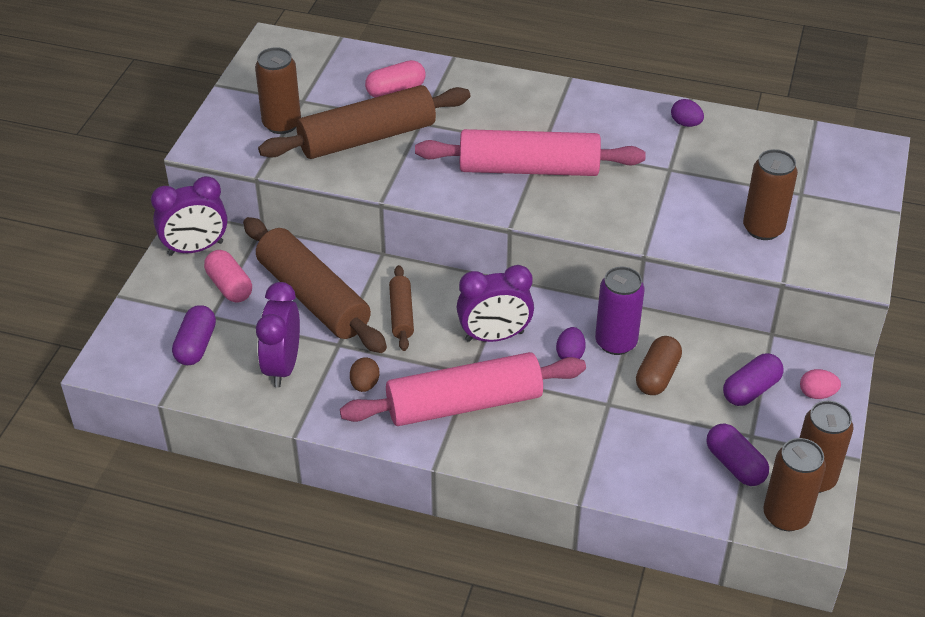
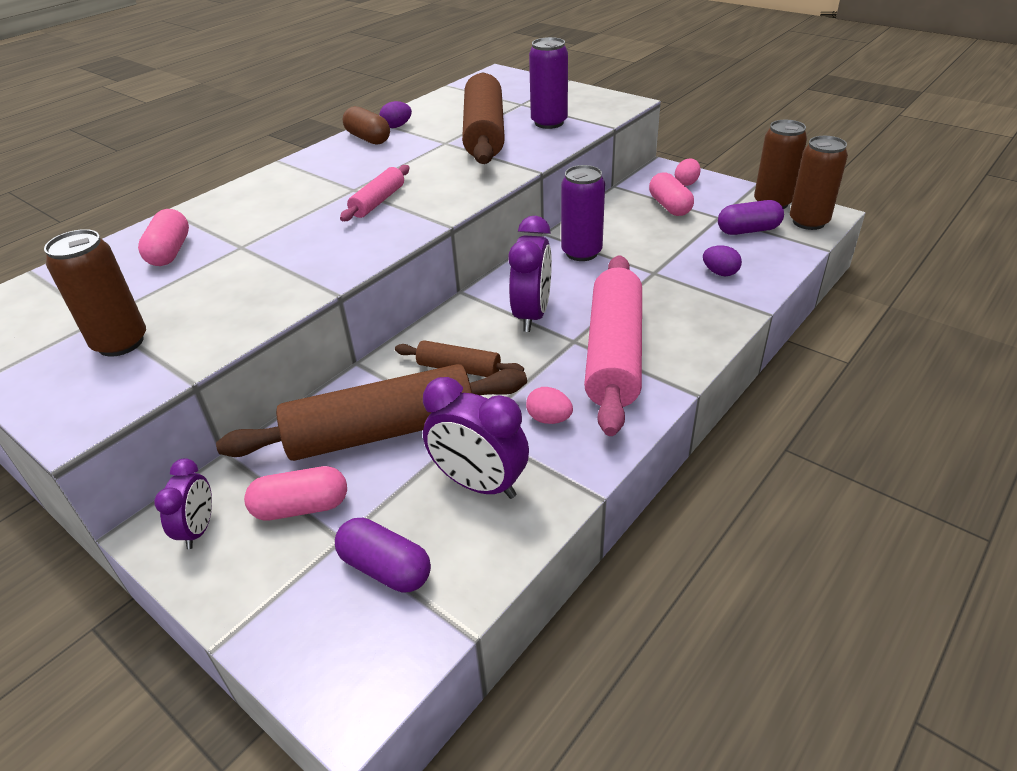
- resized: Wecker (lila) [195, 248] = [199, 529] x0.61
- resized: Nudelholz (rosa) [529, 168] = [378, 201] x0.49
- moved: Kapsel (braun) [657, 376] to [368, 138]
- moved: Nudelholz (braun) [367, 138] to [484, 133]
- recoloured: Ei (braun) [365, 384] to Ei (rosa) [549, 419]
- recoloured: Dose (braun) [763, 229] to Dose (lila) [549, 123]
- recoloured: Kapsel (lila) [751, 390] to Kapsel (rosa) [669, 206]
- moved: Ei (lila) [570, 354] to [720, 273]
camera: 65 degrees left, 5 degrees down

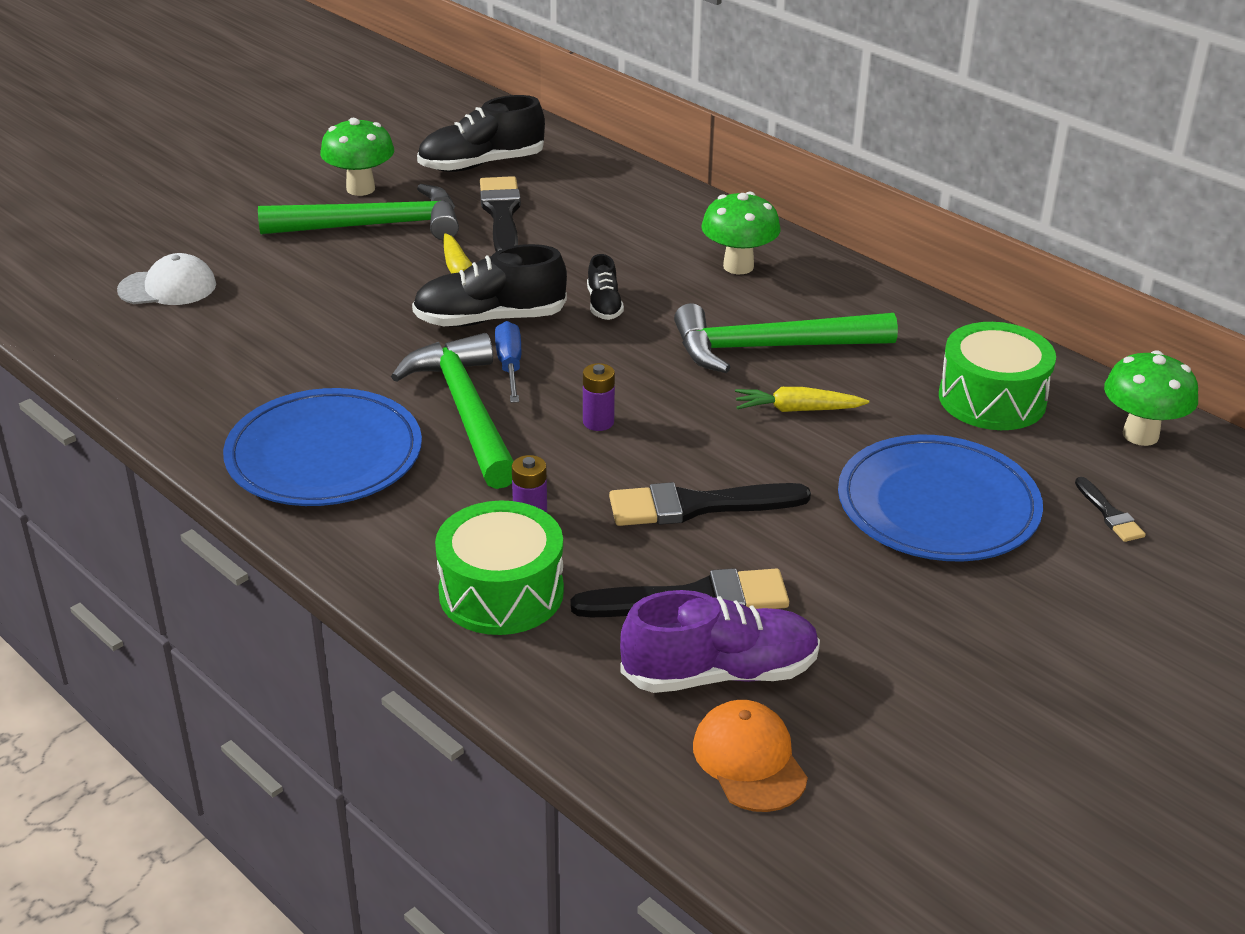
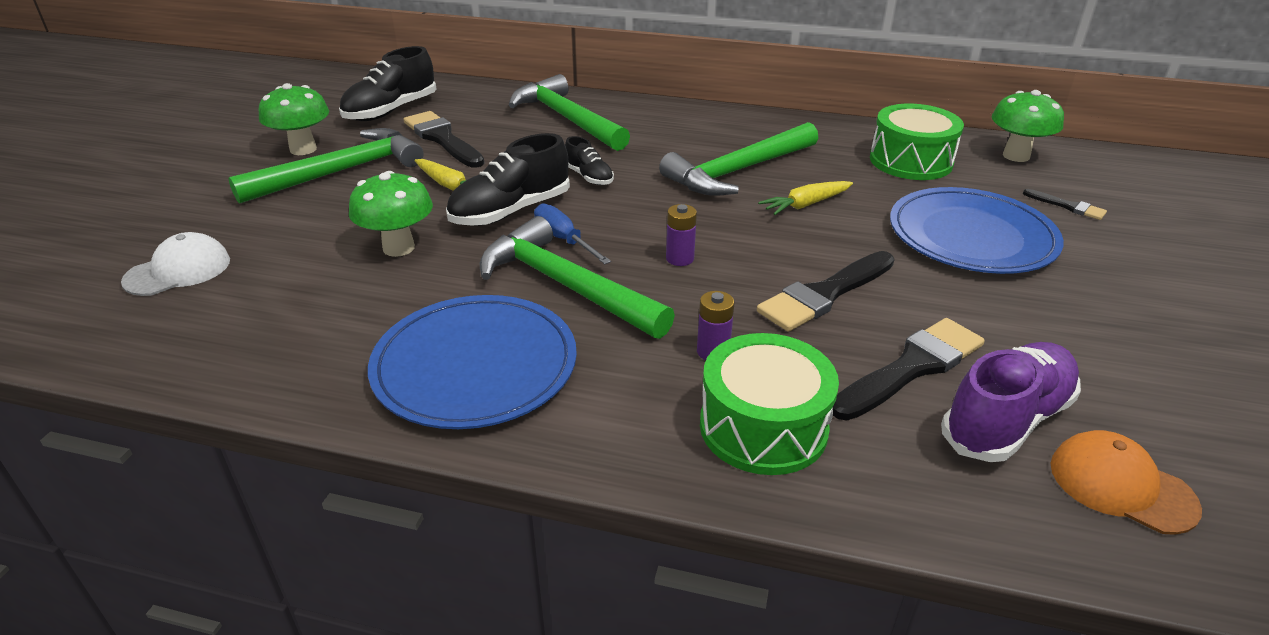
- moved: Pilz (grün) [738, 266] to [398, 248]
- added: Hammer (grün) [567, 119]
camera: 30 degrees left, 0 degrees up

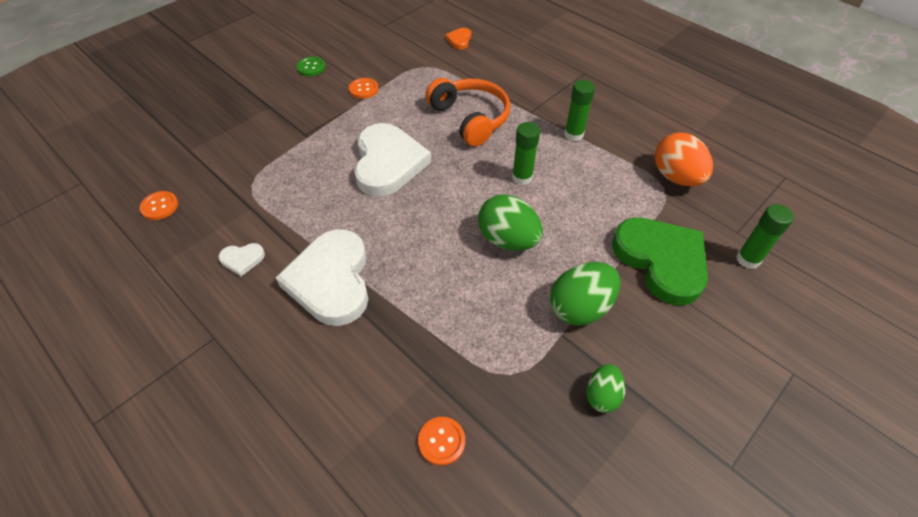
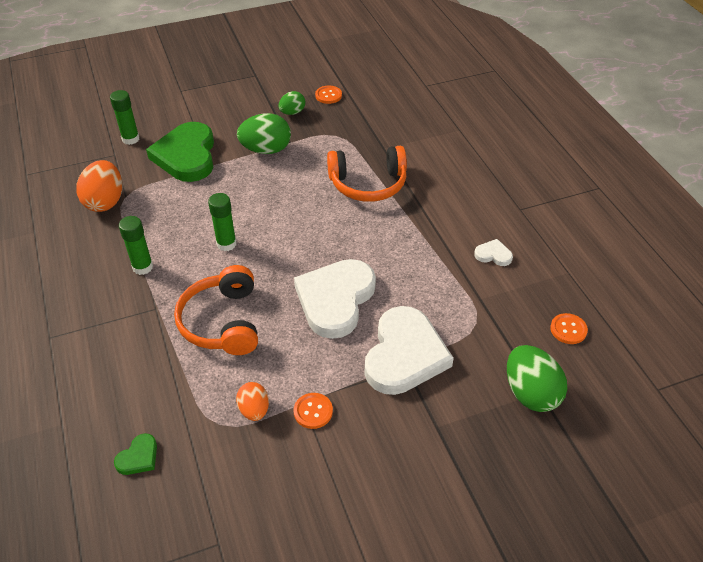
- recoloured: Herz (orange) [459, 40] to Herz (grün) [138, 457]
- added: Ei (orange) [254, 410]
- moved: Knopf (orange) [441, 441] to [328, 95]
- added: Kopfhörer (orange) [368, 184]
- moved: Herz (weiß) [331, 280] to [404, 355]
- moved: Ei (grün) [508, 240] to [530, 393]
- removed: Knopf (grün) [311, 67]
camera: 155 degrees left, 5 degrees down

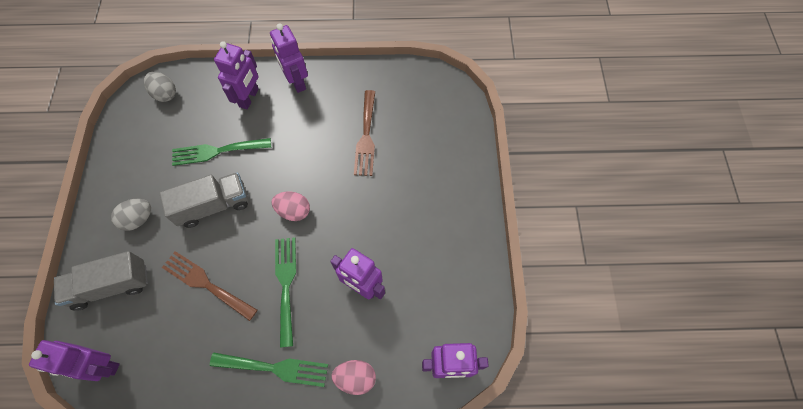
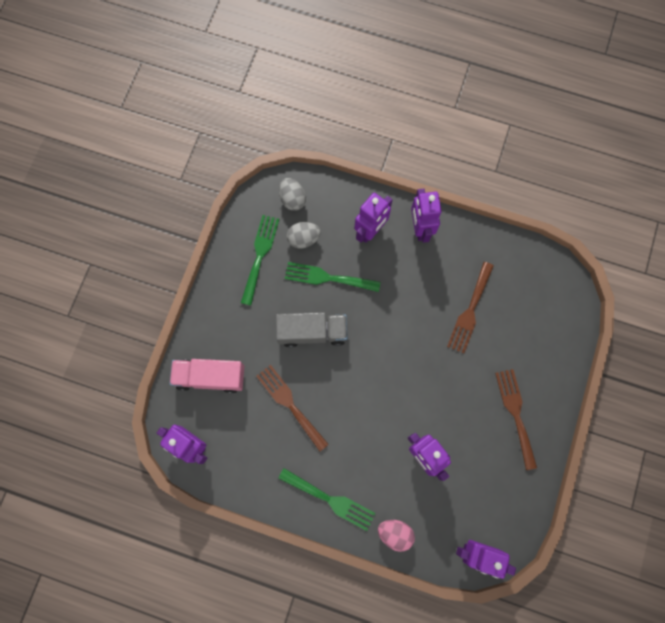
- recoloured: Lastwagen (grau) [111, 286] to Lastwagen (rosa) [210, 377]
- moved: Gabel (grün) [286, 284] to [260, 255]
- moved: Ei (grau) [138, 219] to [303, 239]
- added: Gabel (braun) [515, 413]
- removed: Ei (rosa) [294, 211]
camera: 20 degrees right, 10 degrees up

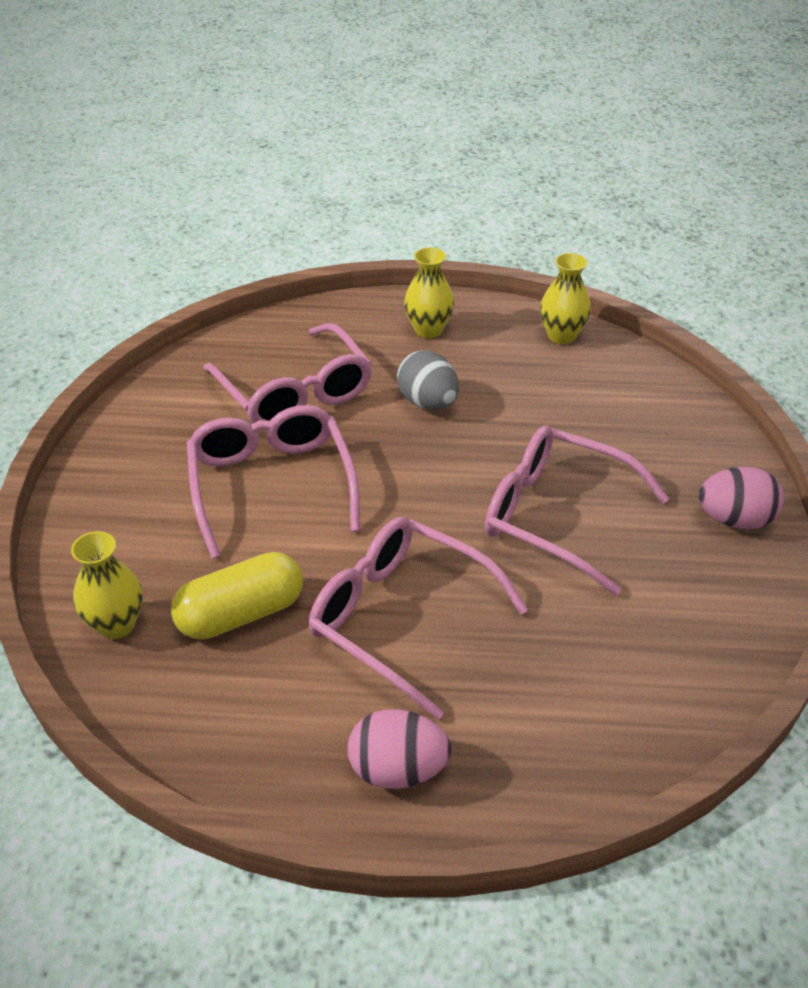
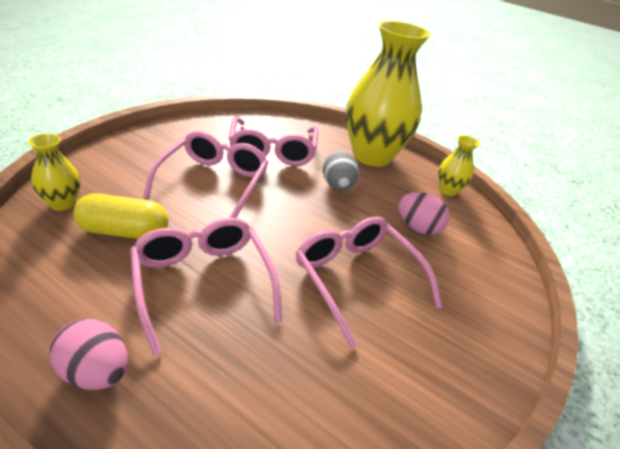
- resized: Vase (gelb) [428, 330] = [372, 156] x2.30
- moved: Ei (rosa) [735, 520] to [417, 228]
camera: 25 degrees right, 5 degrees down

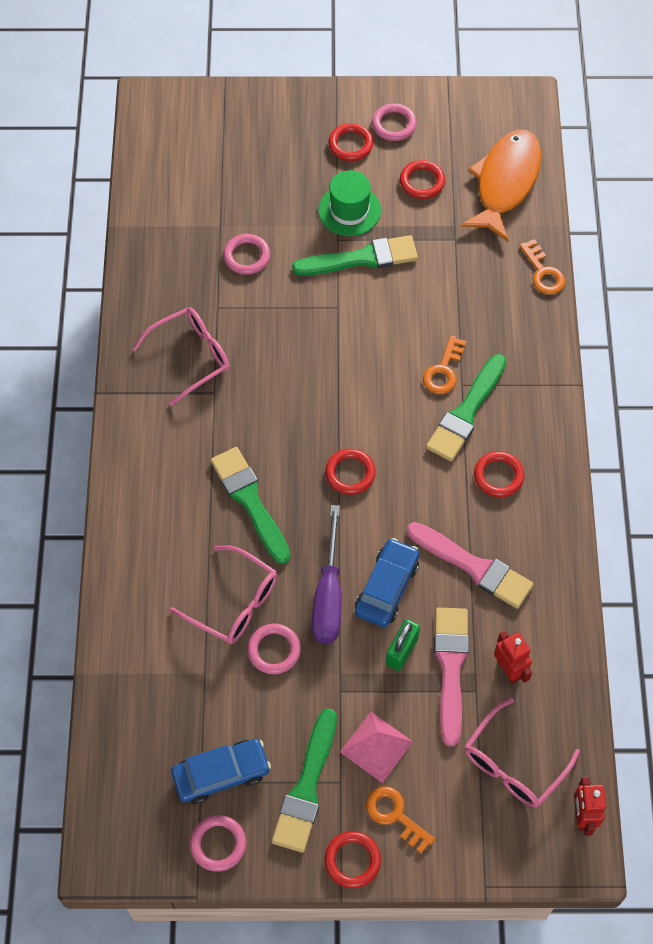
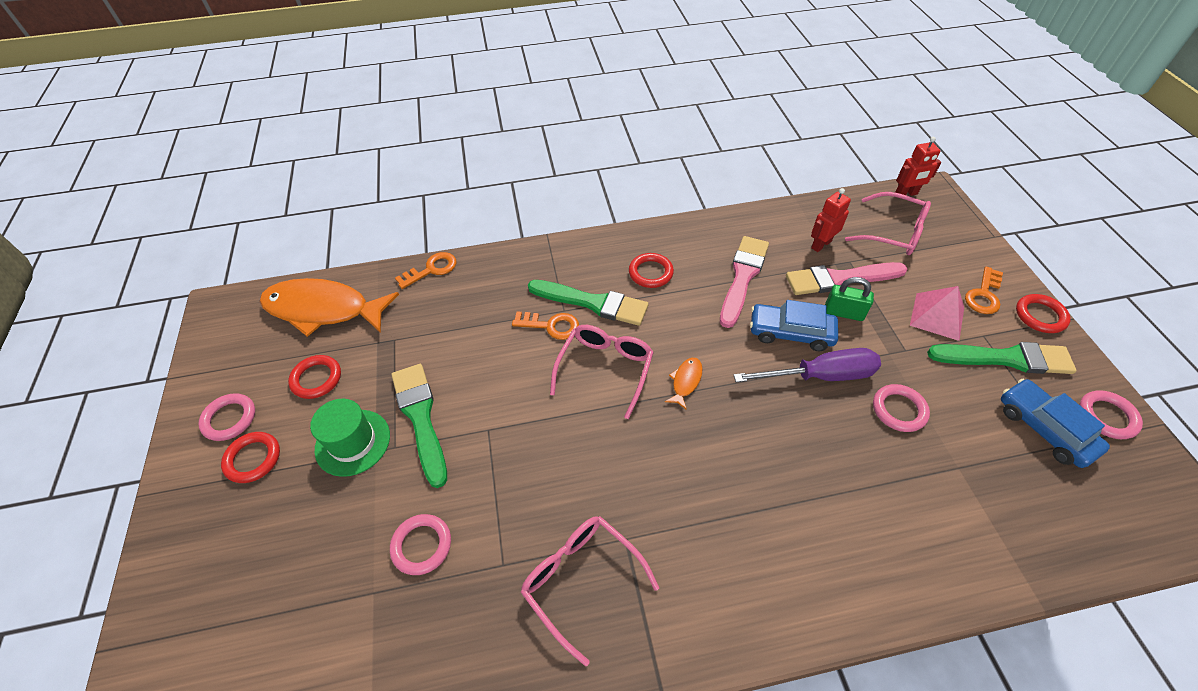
- moved: Brille (rosa) [234, 603] to [605, 369]
- replaced: Ring (rot) [350, 473] to Fisch (orange) [685, 381]
- removed: Pinsel (grün) [250, 501]
camera: 100 degrees left, 10 degrees down

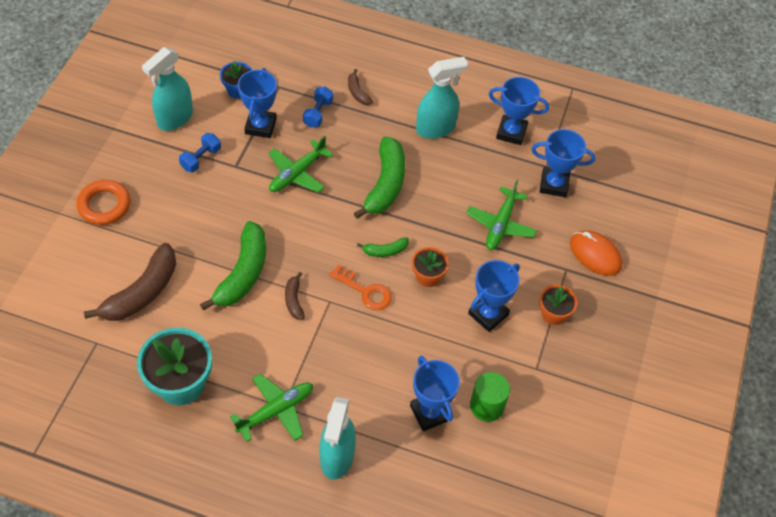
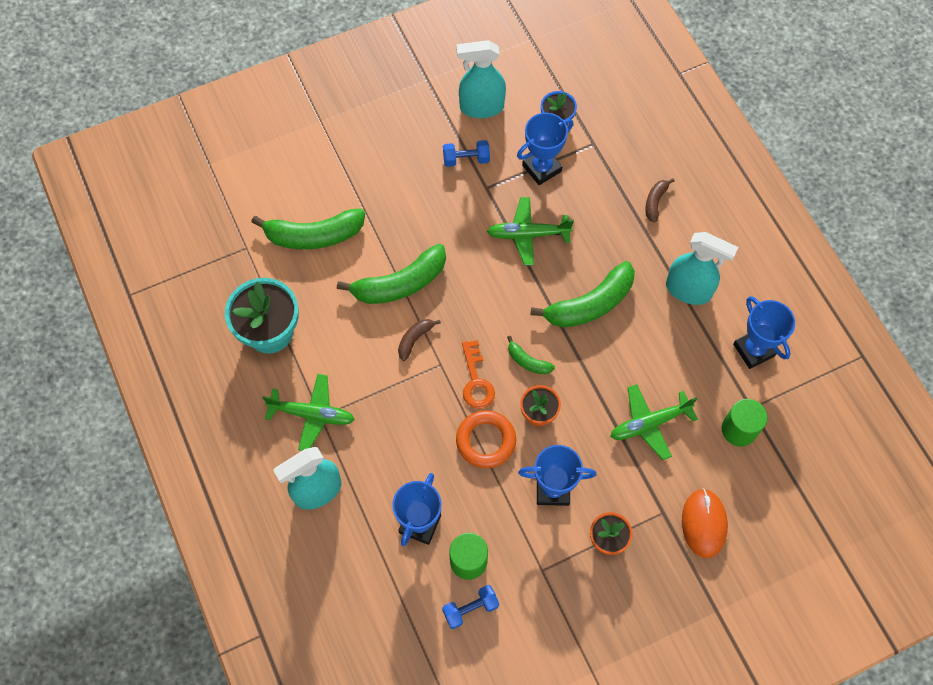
- recoloured: Banane (braun) [142, 292] to Banane (grün) [314, 236]
- moved: Hantel (blau) [318, 113] to [470, 609]
- moved: Ring (orange) [104, 205] to [486, 441]
- replaced: Pokal (blau) [554, 184] to Vollzylinder (grün) [739, 430]
camera: 50 degrees right, 10 degrees up

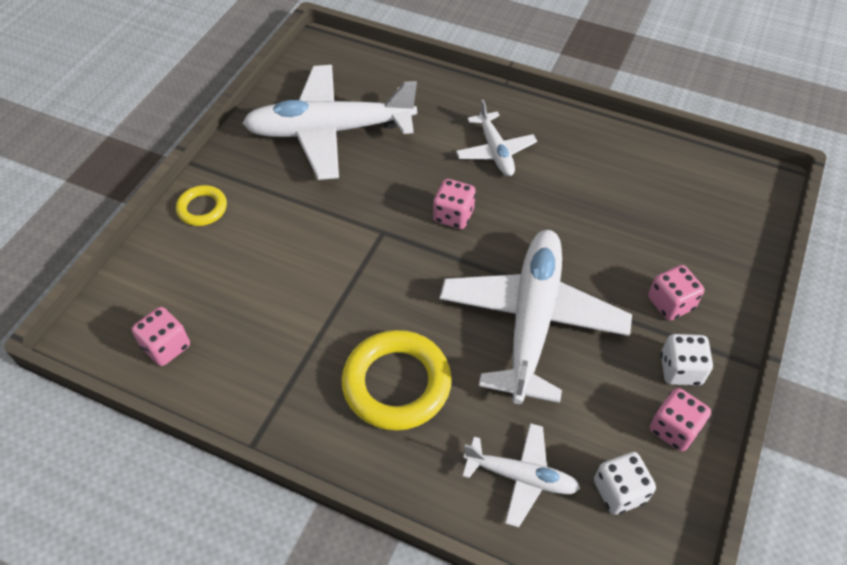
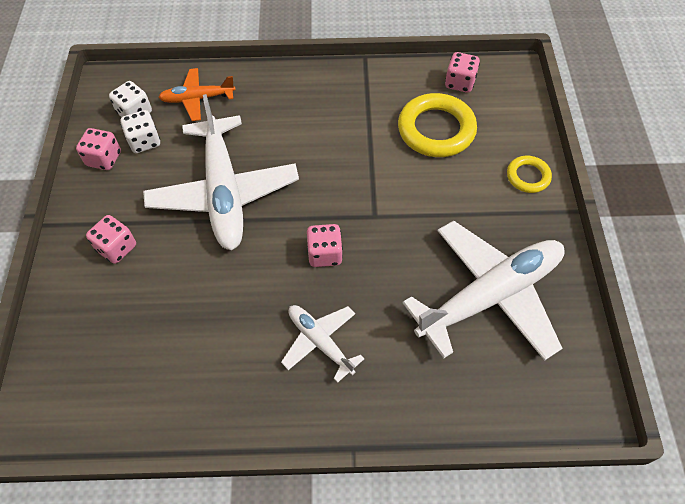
- moved: Spielwürfel (weiß) [680, 370] to [145, 141]
- recoloured: Flugzeug (weiß) [521, 477] to Flugzeug (orange) [197, 99]
- moved: Ring (gelb) [396, 384] to [436, 130]
camera: 155 degrees right, 5 degrees up

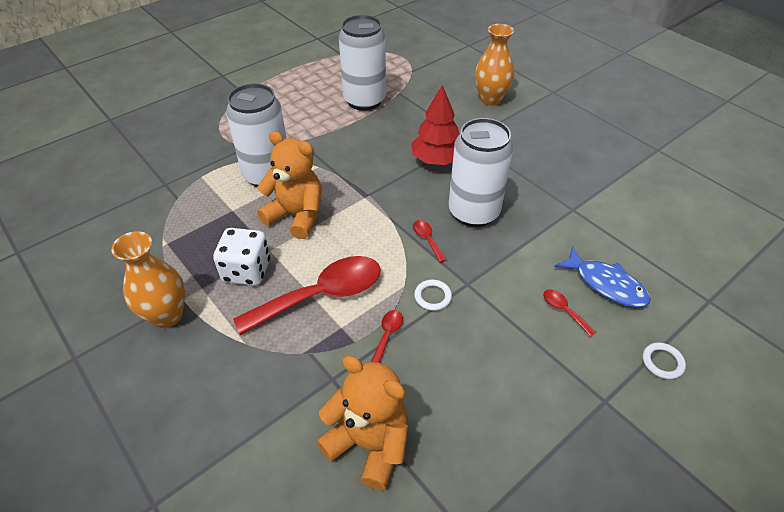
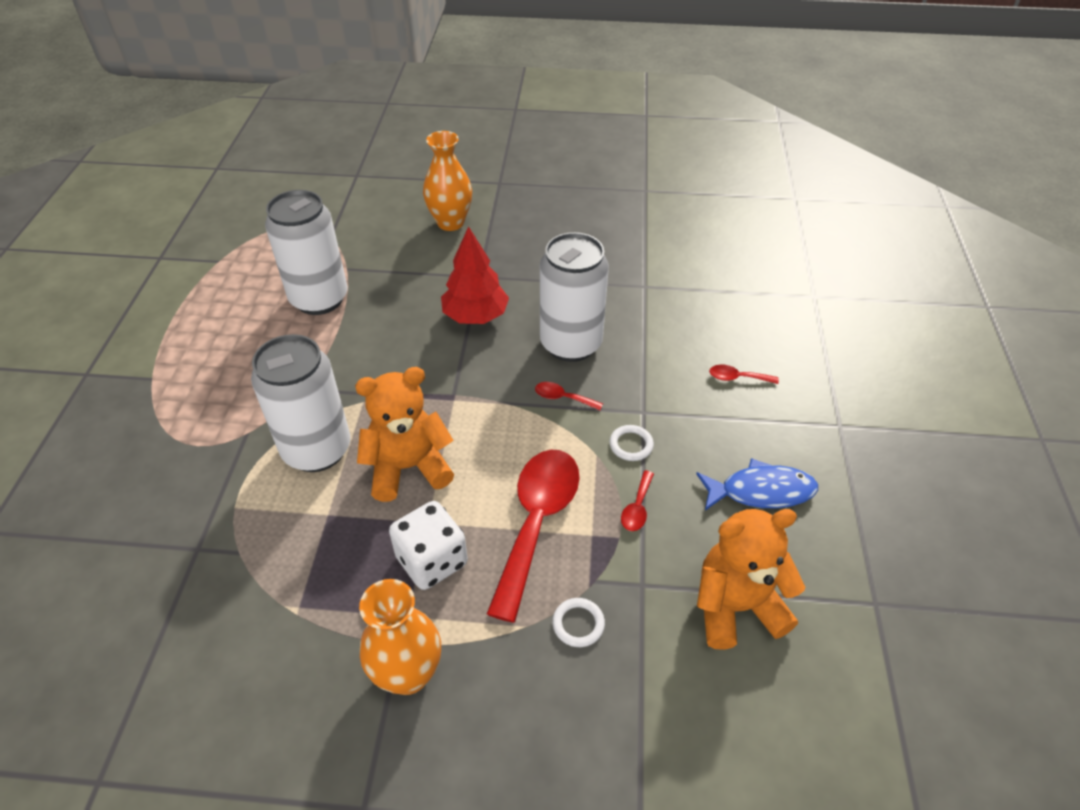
- moved: Ring (weiß) [662, 362] to [578, 624]
- turned: Löffel (rot) [387, 335] = [637, 508] 135 degrees counterclockwise
- moved: Fisch (blau) [606, 284] to [761, 491]
camera: 45 degrees left, 0 degrees up

